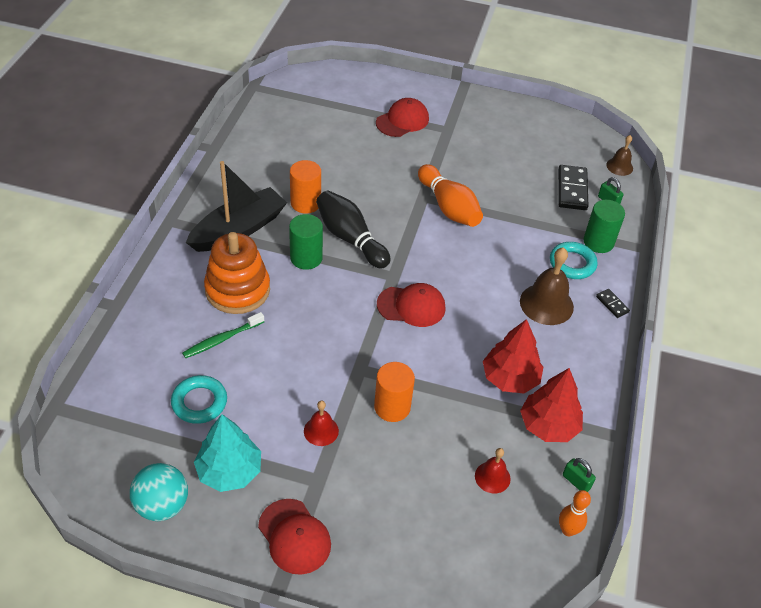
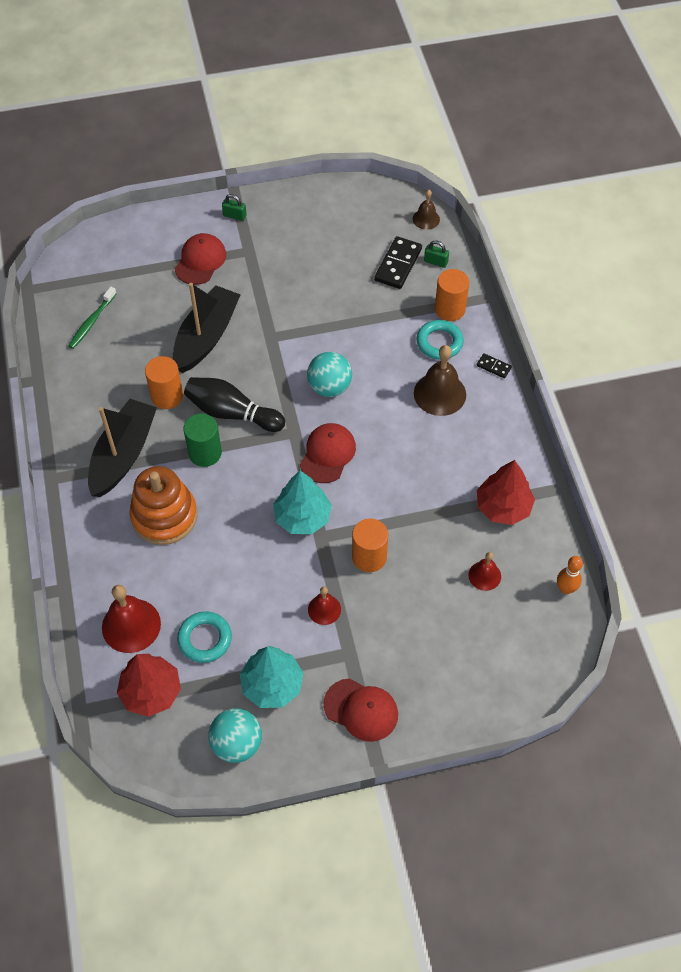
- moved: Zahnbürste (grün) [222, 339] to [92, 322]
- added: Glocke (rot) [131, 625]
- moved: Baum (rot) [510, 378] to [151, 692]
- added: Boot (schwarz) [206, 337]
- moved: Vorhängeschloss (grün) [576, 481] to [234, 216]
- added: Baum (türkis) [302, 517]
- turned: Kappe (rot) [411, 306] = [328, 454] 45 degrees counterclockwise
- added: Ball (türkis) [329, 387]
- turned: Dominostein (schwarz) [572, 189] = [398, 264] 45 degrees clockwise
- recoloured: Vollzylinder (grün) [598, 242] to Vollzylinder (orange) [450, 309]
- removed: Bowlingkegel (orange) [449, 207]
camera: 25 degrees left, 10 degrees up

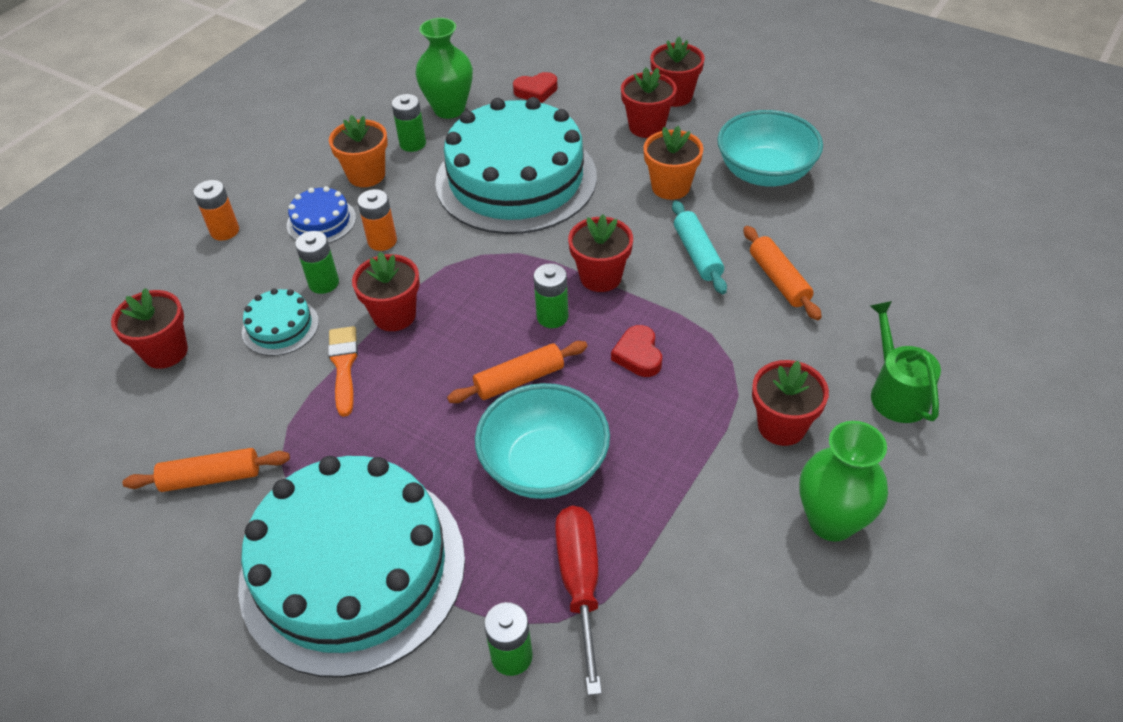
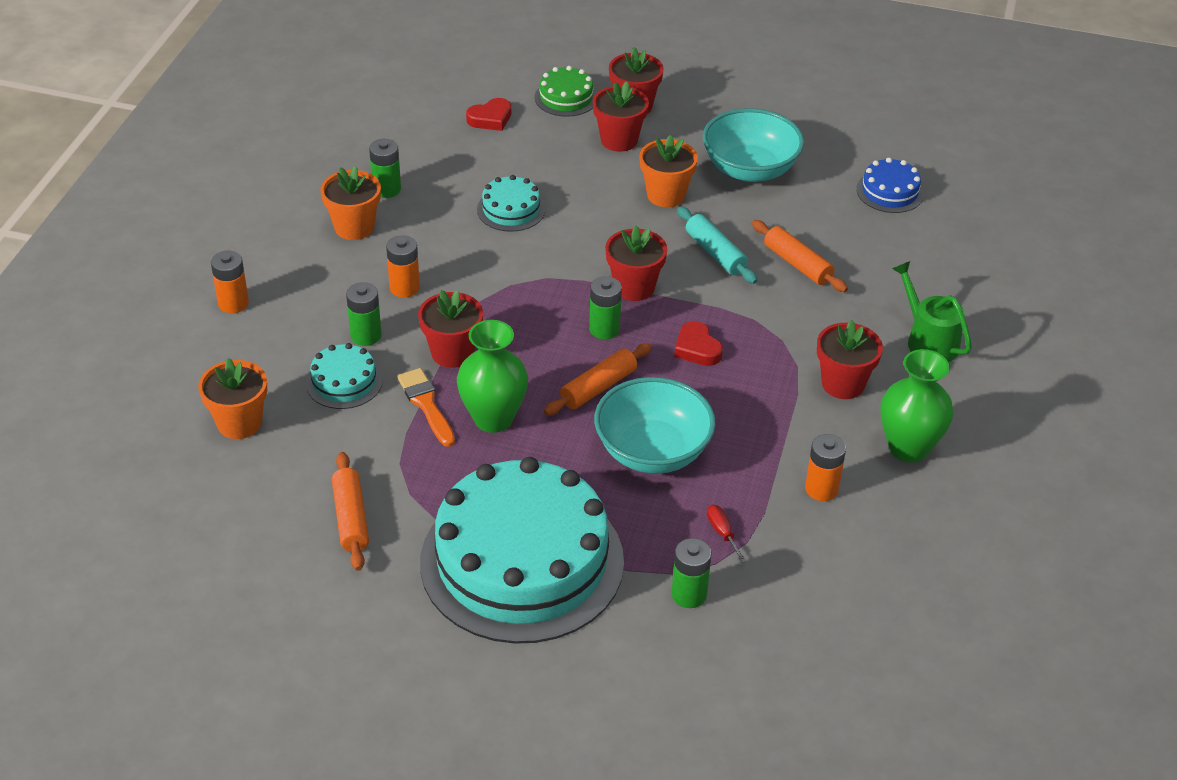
- recoloured: Blumentopf (rot) [165, 352] to Blumentopf (orange) [239, 423]
- turned: Nudelholz (orange) [211, 478] = [351, 518] 75 degrees counterclockwise
- moved: Vase (grün) [449, 109] to [493, 418]
- resized: Kuchen (türkis) [516, 179] = [511, 209] x0.41
- added: Kuchen (grün) [566, 97]
- resized: Schraubenzieher (rot) [580, 583] = [722, 532] x0.45
- added: Batterie (orange) [821, 489]
- moved: Kuchen (blau) [321, 221] to [890, 191]
camera: 20 degrees left, 5 degrees down

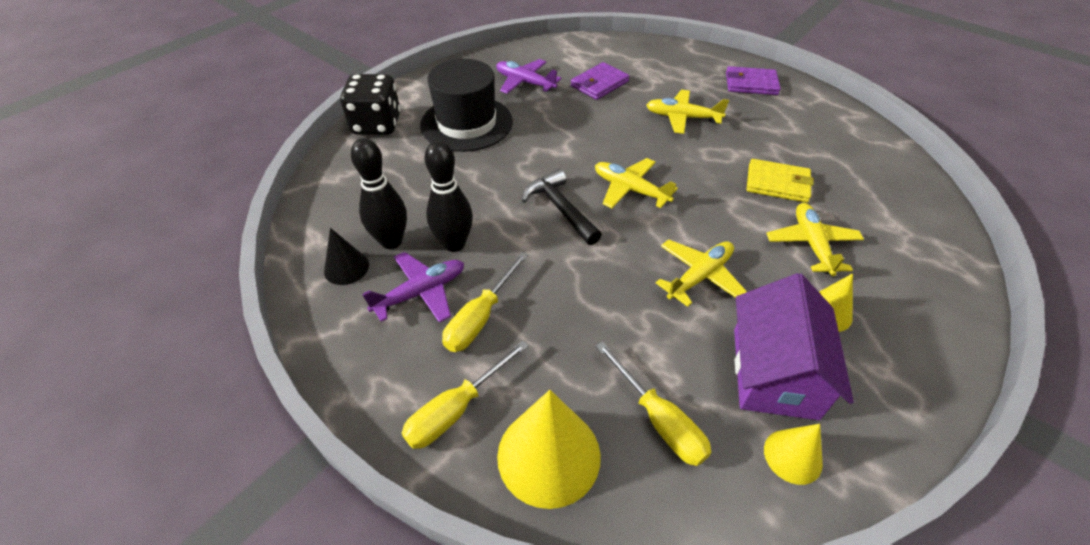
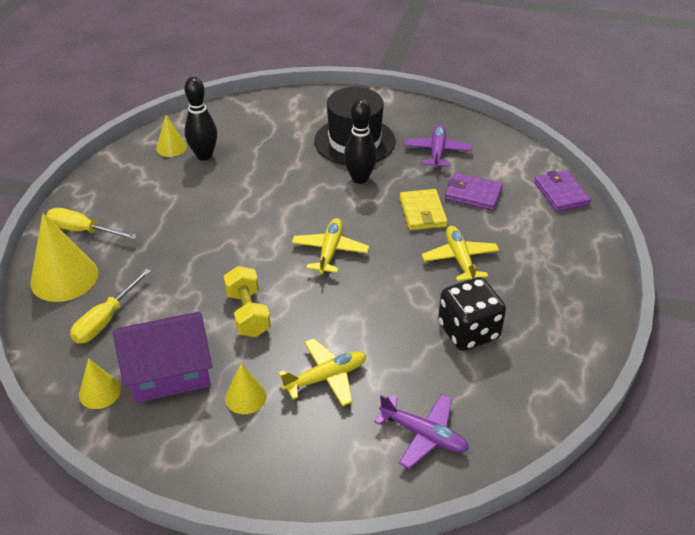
- recoloured: Kegel (schwarz) [346, 268] to Kegel (gelb) [171, 147]
- replaced: Flugzeug (gelb) [699, 276] to Hantel (gelb) [248, 313]
- moved: Bowlingkegel (schwarz) [454, 244] to [360, 179]
- moved: Flugzeug (lila) [421, 293] to [423, 435]
- moved: Geldbörse (gelb) [777, 183] to [422, 212]
- moved: Spielwürfel (schwarz) [377, 124] to [468, 331]
- moved: Geldbörse (lila) [751, 84] to [561, 193]
- removed: Schraubenzieher (gelb) [480, 318]
- removed: Hammer (schwarz) [560, 208]
camera: 65 degrees right, 5 degrees down

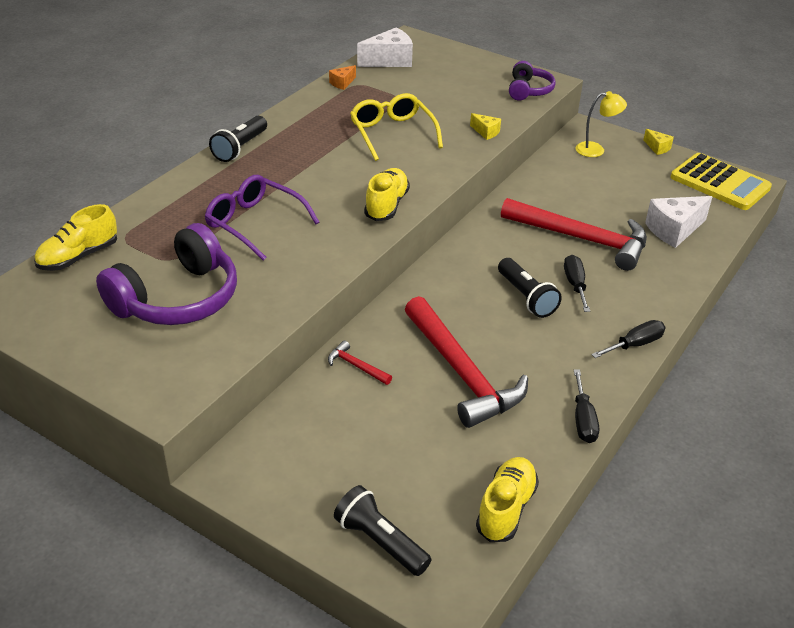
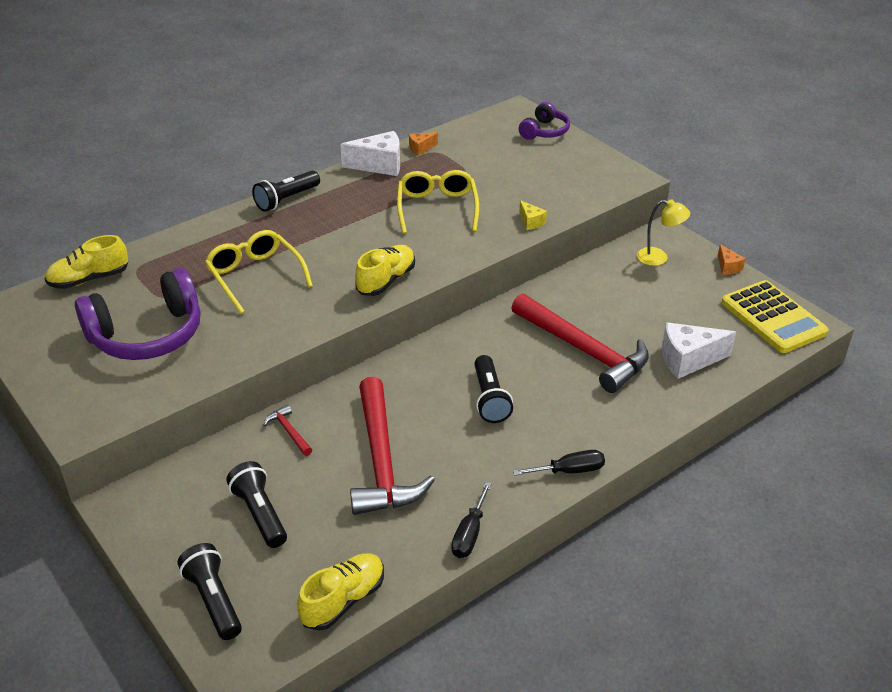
- recoloured: Brille (lila) [255, 223] to Brille (gelb) [255, 276]
- added: Taschenlampe (schwarz) [260, 514]
- moved: Käse (weiß) [389, 61] to [379, 165]
- moved: Kopfhörer (lila) [528, 90] to [544, 131]
- recoloured: Käse (gelb) [657, 148] to Käse (orange) [727, 267]
- removed: Schraubenzieher (schwarz) [575, 285]
camera: 20 degrees right, 0 degrees up

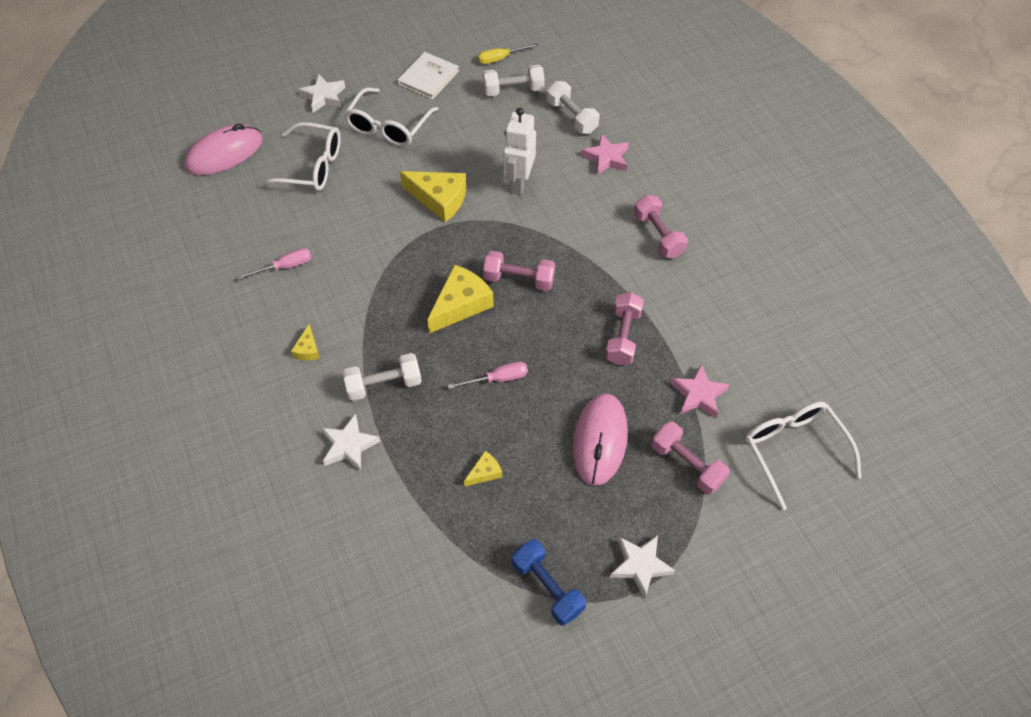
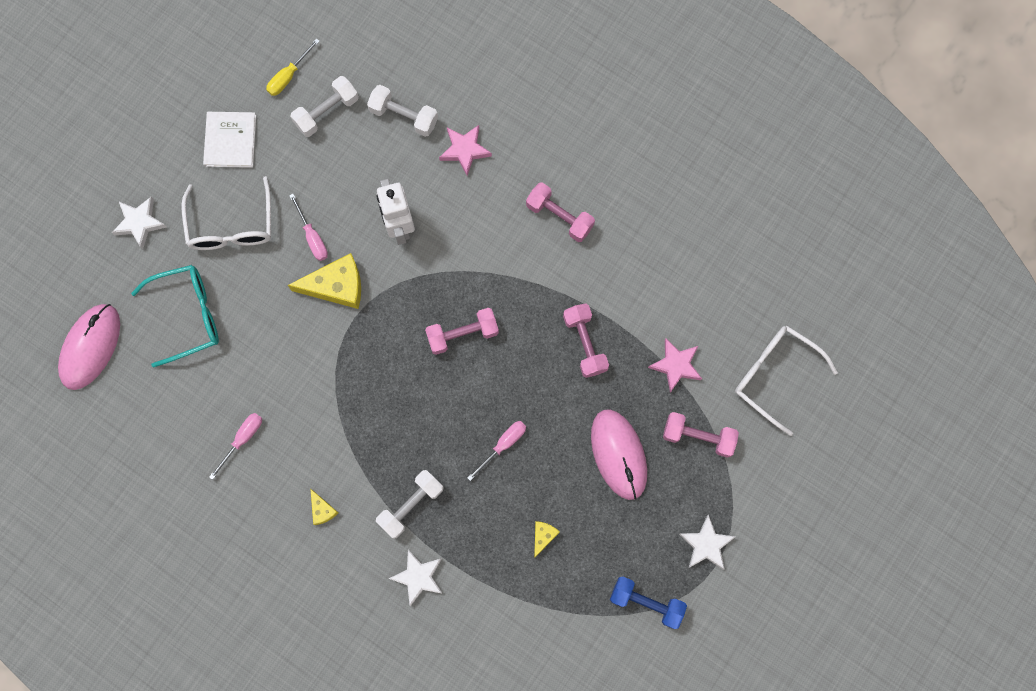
- recoloured: Brille (weiß) [310, 166] to Brille (türkis) [187, 316]
- added: Schraubenzieher (rosa) [312, 237]
- removed: Käse (gelb) [461, 304]
camera: 30 degrees left, 20 degrees up

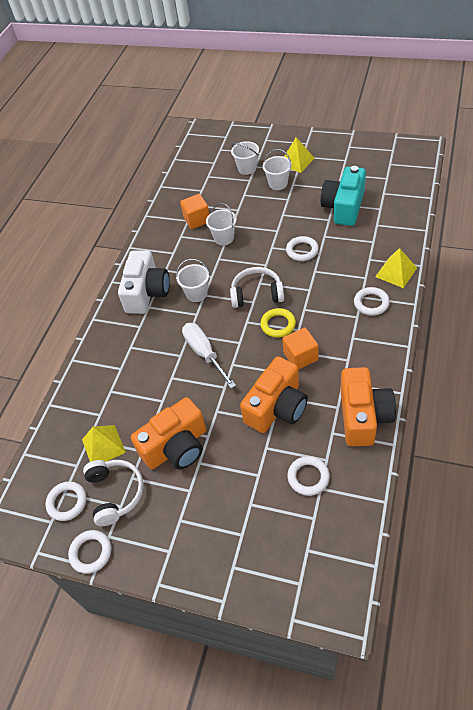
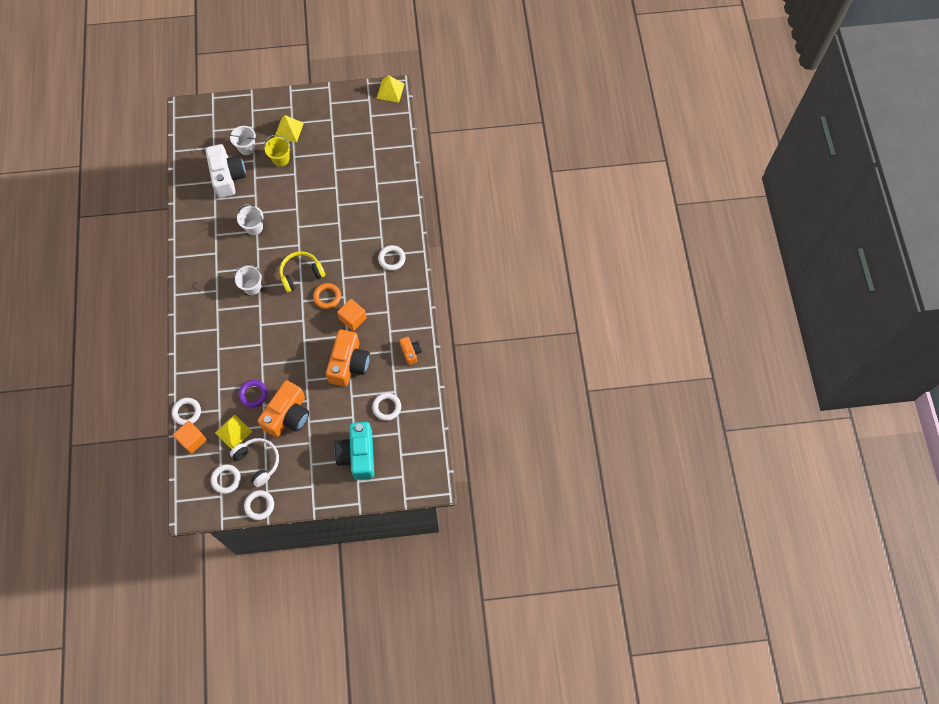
- moved: Ring (weiß) [302, 251] to [187, 412]
- moved: Kubus (orange) [197, 219] to [192, 440]
- moved: Kamera (weiß) [147, 293] to [227, 177]
- added: Ring (lila) [253, 394]
- recoloured: Eimer (weiß) [278, 184] to Eimer (gelb) [281, 159]
- recoloured: Kopfhörer (weiß) [257, 294] to Kopfhörer (gelb) [301, 274]
- recoloured: Ring (gelb) [278, 325] to Ring (orange) [327, 297]
- moved: Kamera (türkis) [344, 207] to [358, 455]
- moved: Pyramide (gelb) [396, 272] to [390, 91]
- resized: Kamera (orange) [363, 416] = [411, 352] x0.50
- removed: Schraubenzieher (weiß) [204, 353]
camera: 30 degrees left, 15 degrees up

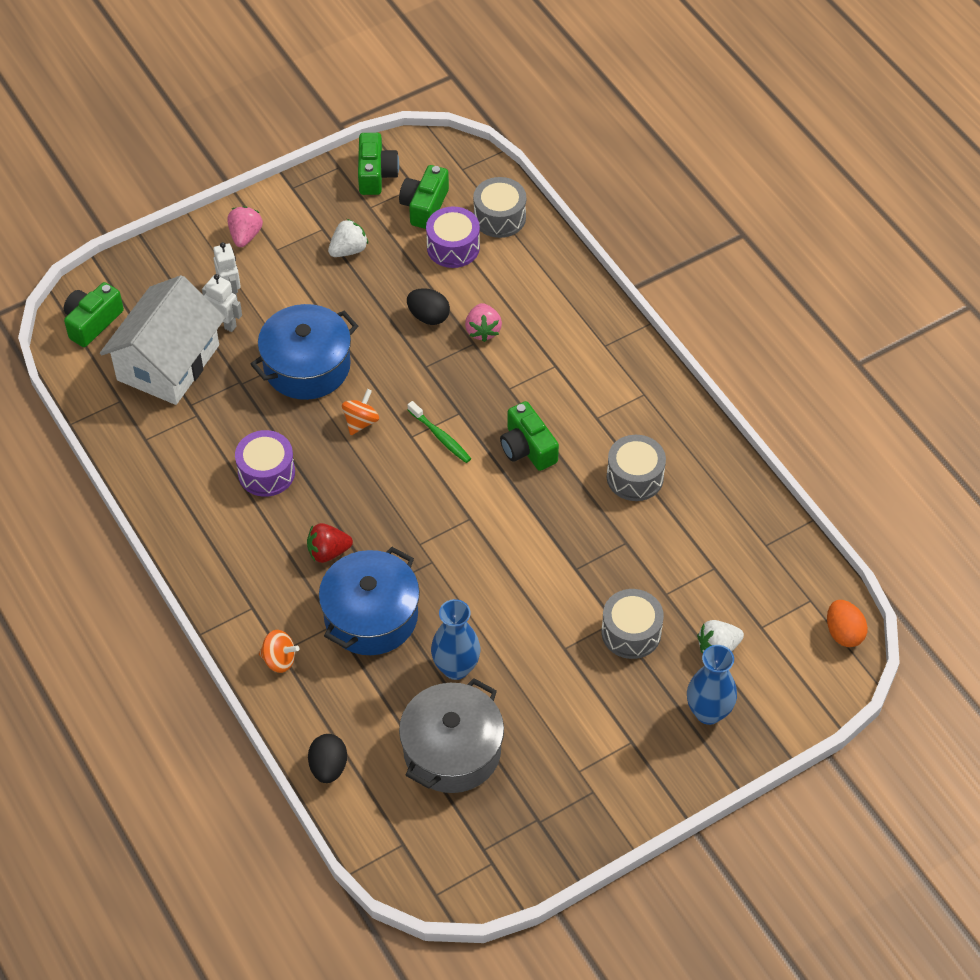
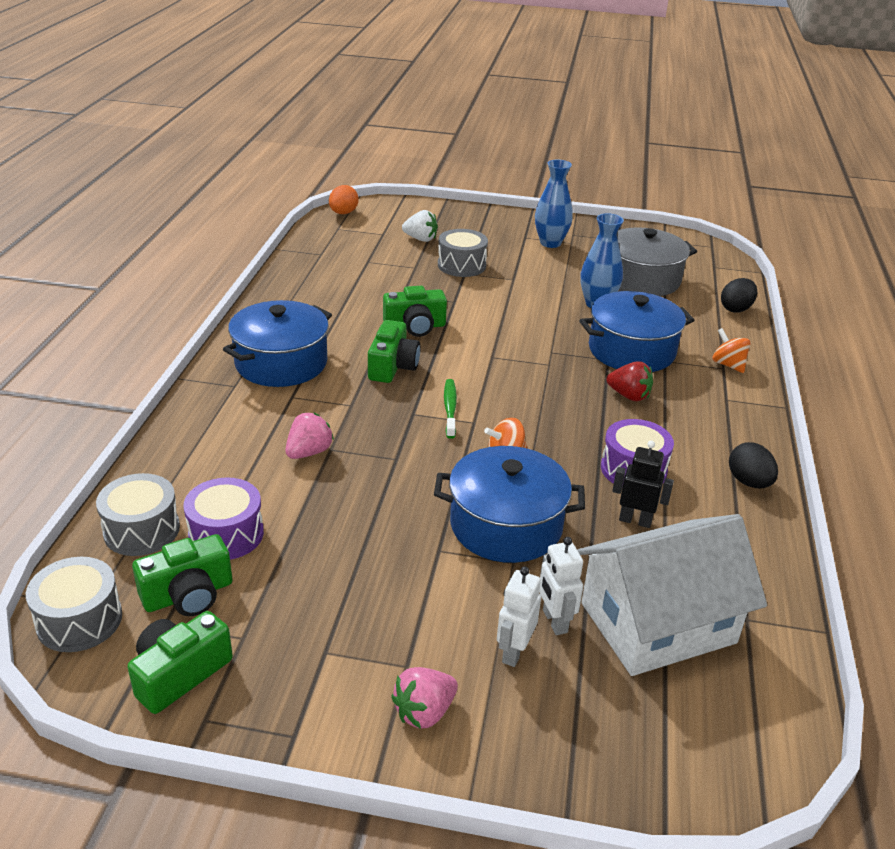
- moved: Trommel (grau) [635, 477] to [79, 620]
- added: Kochtopf (blau) [281, 363]
- moved: Kamera (grün) [92, 322] to [415, 326]
- moved: Vase (blau) [708, 712] to [550, 243]
- added: Roboter (schwarz) [635, 520]
- moved: Ei (schwarz) [428, 317] to [748, 482]
- removed: Erdbeere (weiß) [348, 250]
camera: 140 degrees left, 20 degrees down

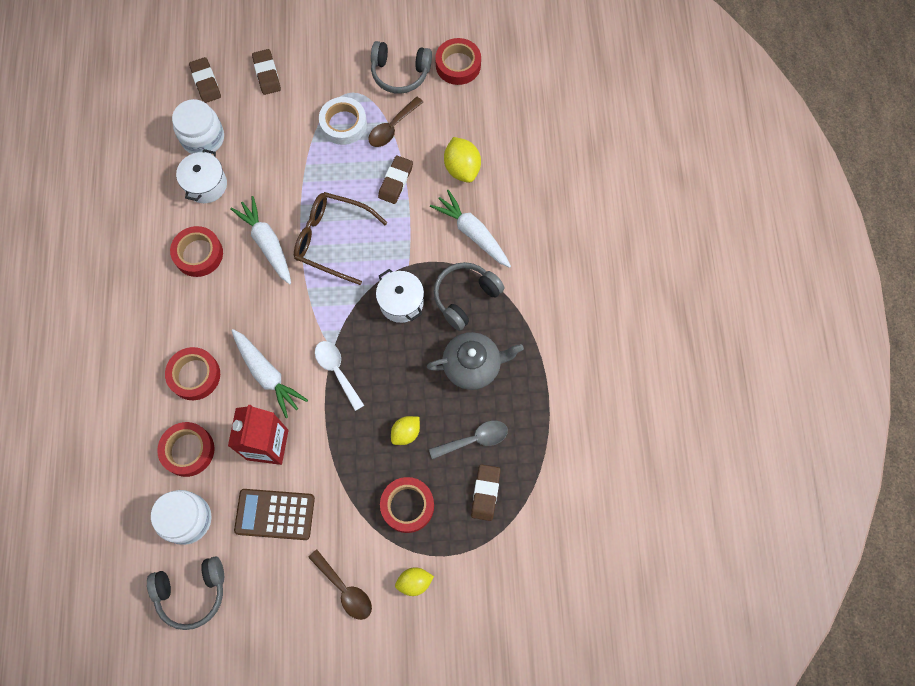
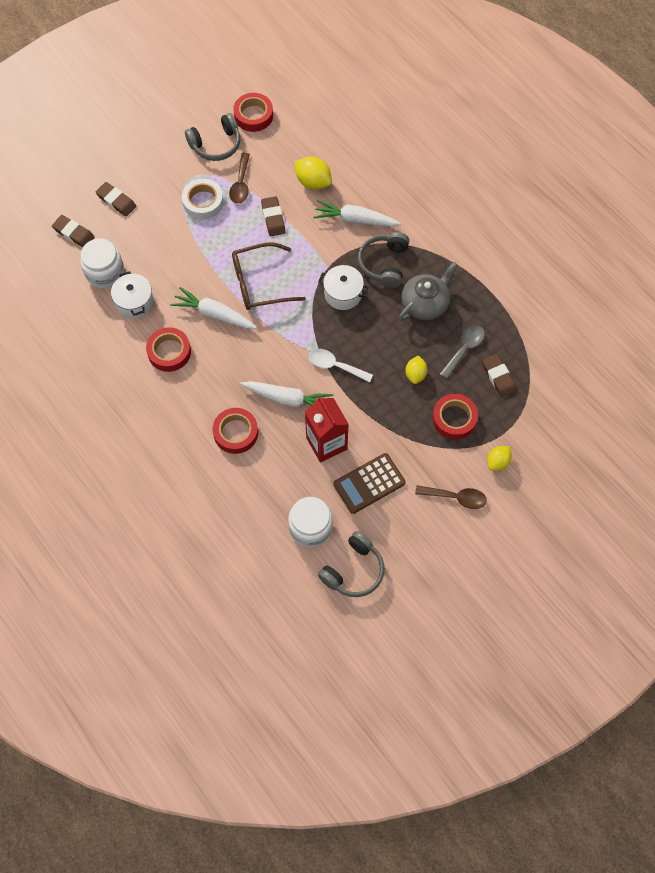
- removed: Klebeband (rot) [188, 450]
camera: 35 degrees left, 5 degrees down

